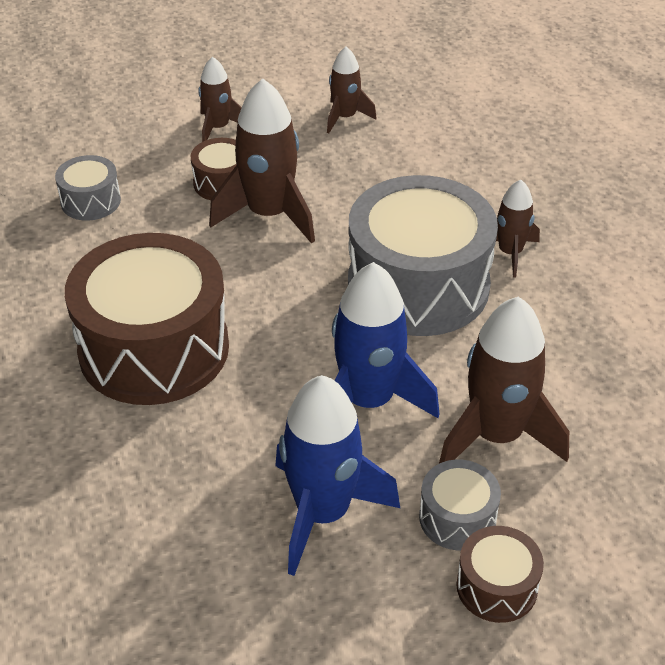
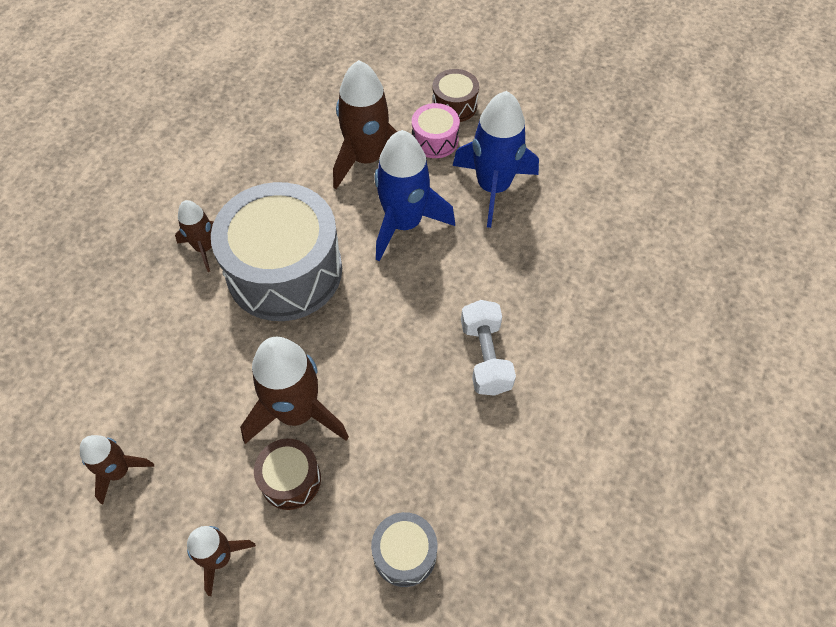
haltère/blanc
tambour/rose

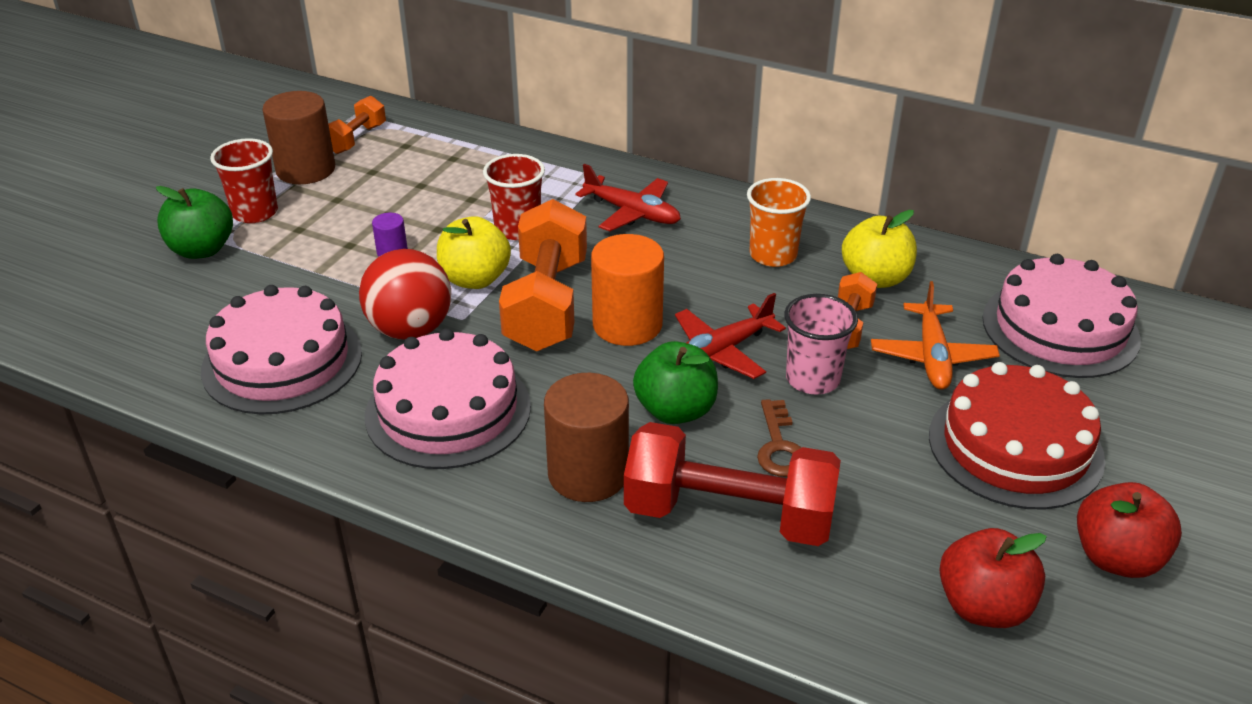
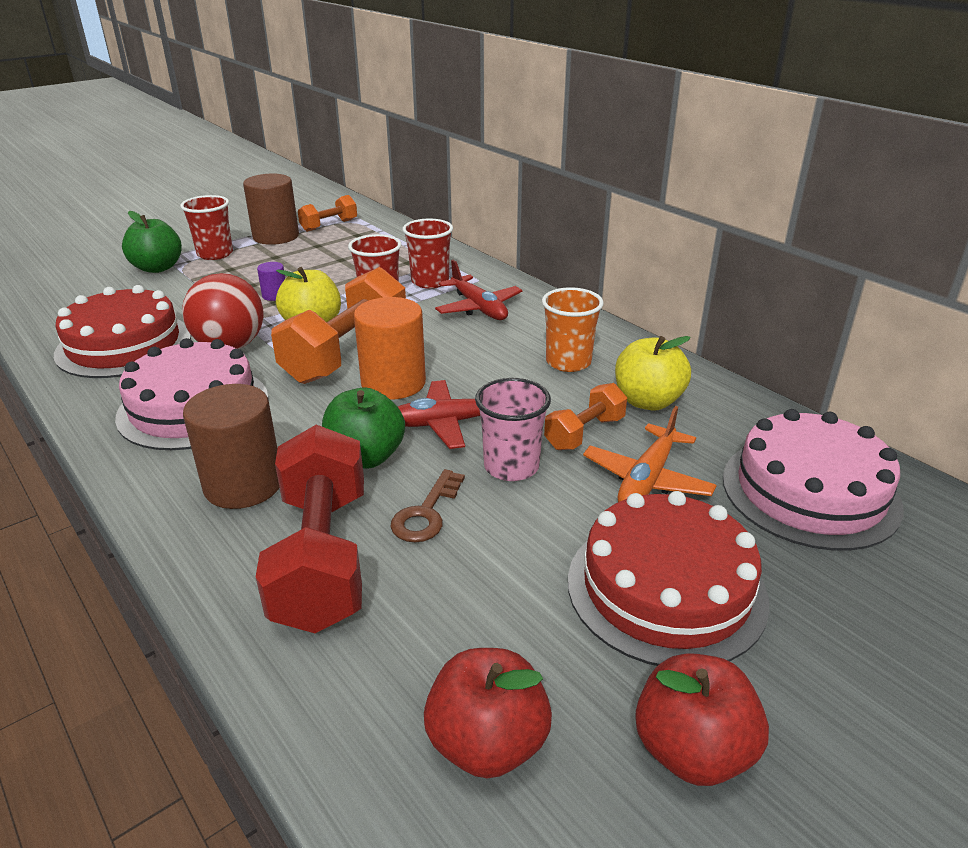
gobelet/rouge (no. 3 from left)
gâteau/rouge (no. 1 from left)
haltère/rouge

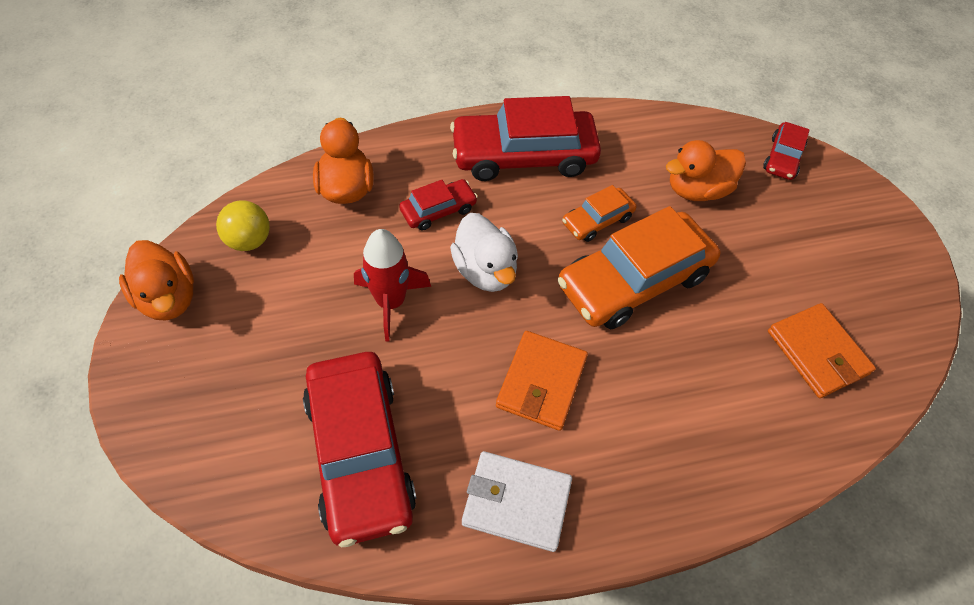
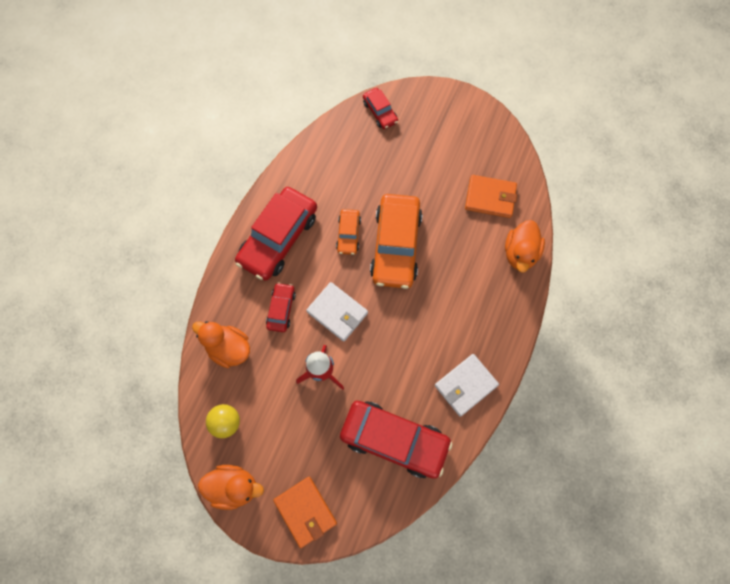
portefeuille/orange (no. 1 from left)
canard/orange (no. 3 from left)
portefeuille/blanc (no. 1 from left)

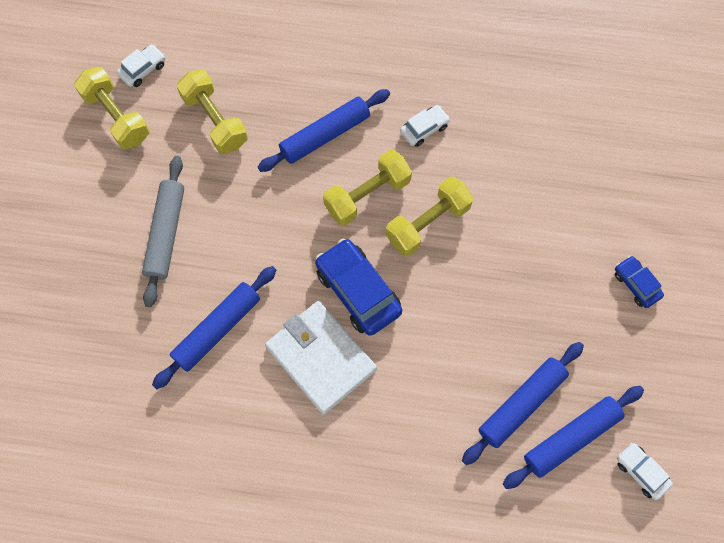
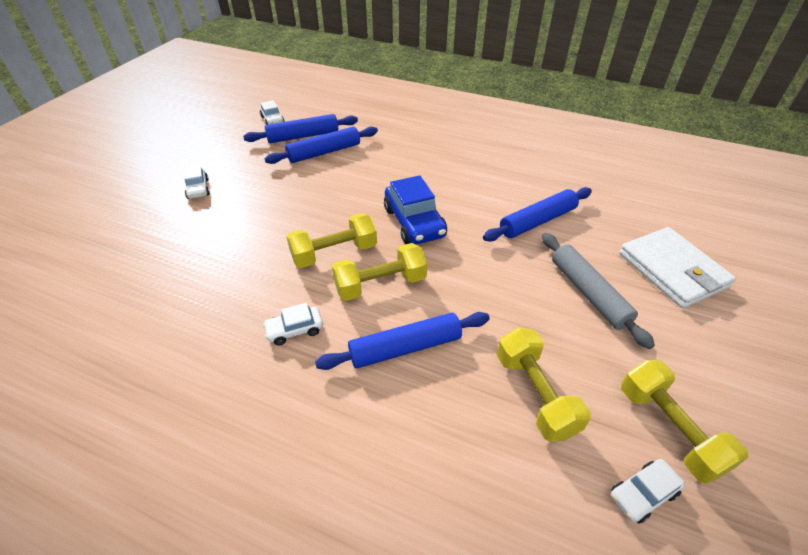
portefeuille/blanc
voiture/blanc (no. 1 from left)
rouleau à pâtisserie/gris

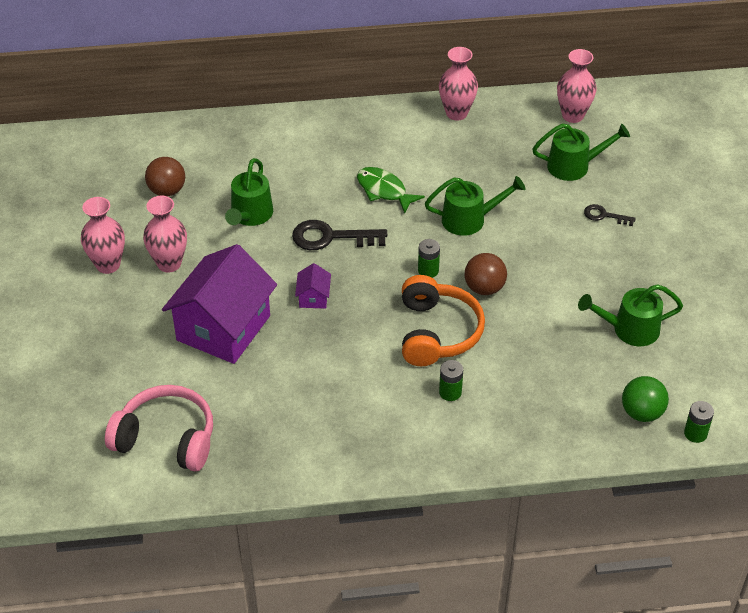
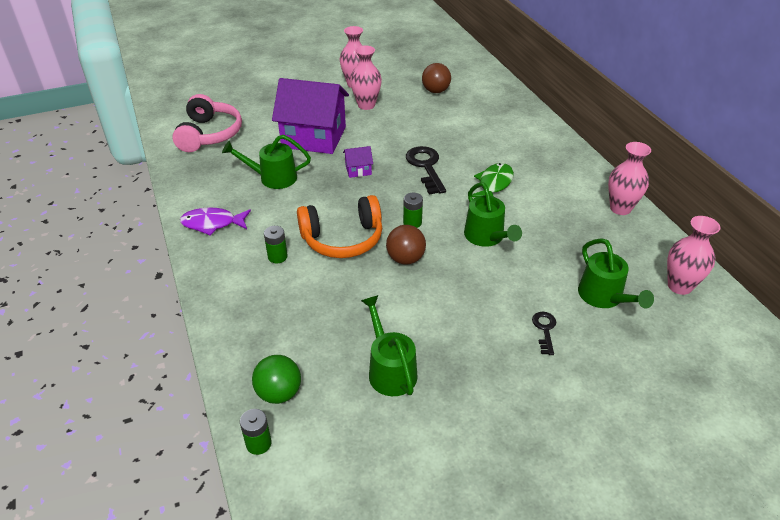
poisson/violet
arrosoir/vert (no. 1 from left)

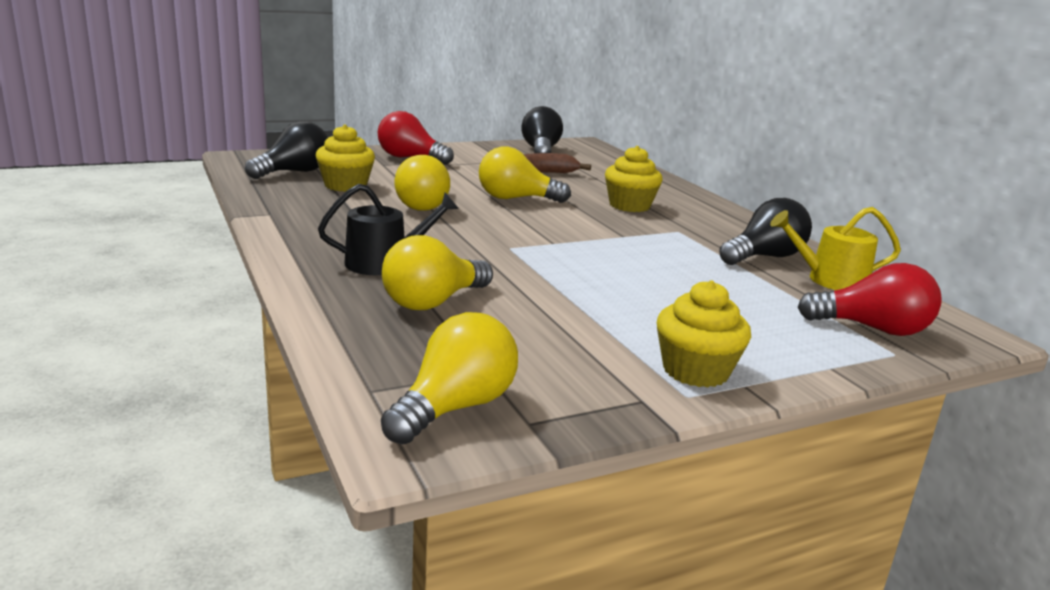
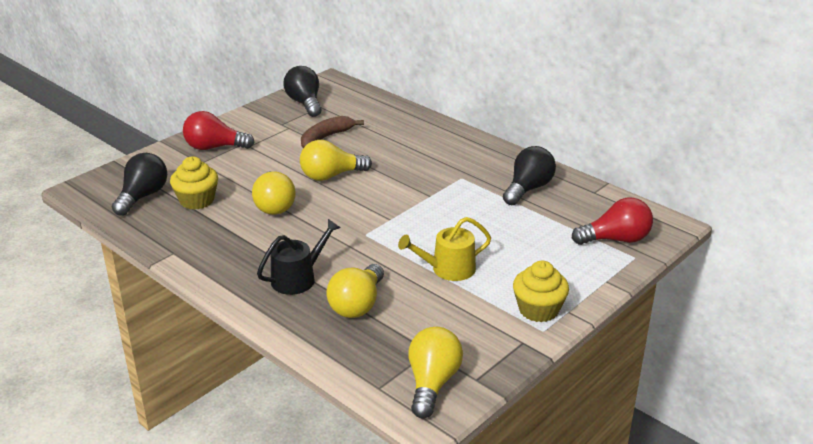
muffin/jaune (no. 2 from left in the first image)
arrosoir/jaune

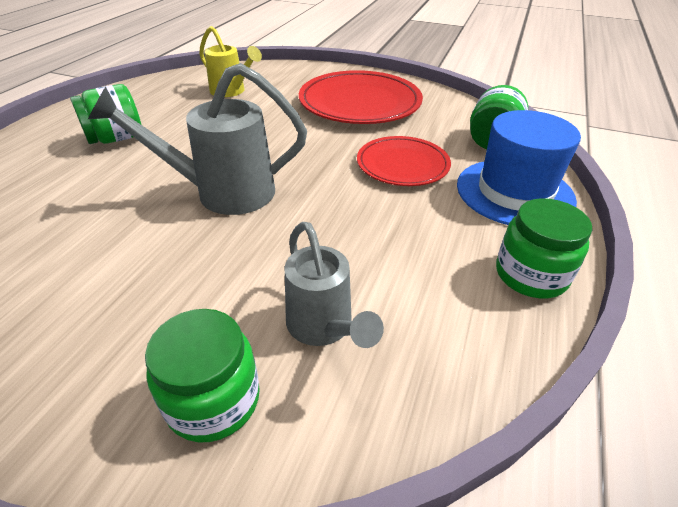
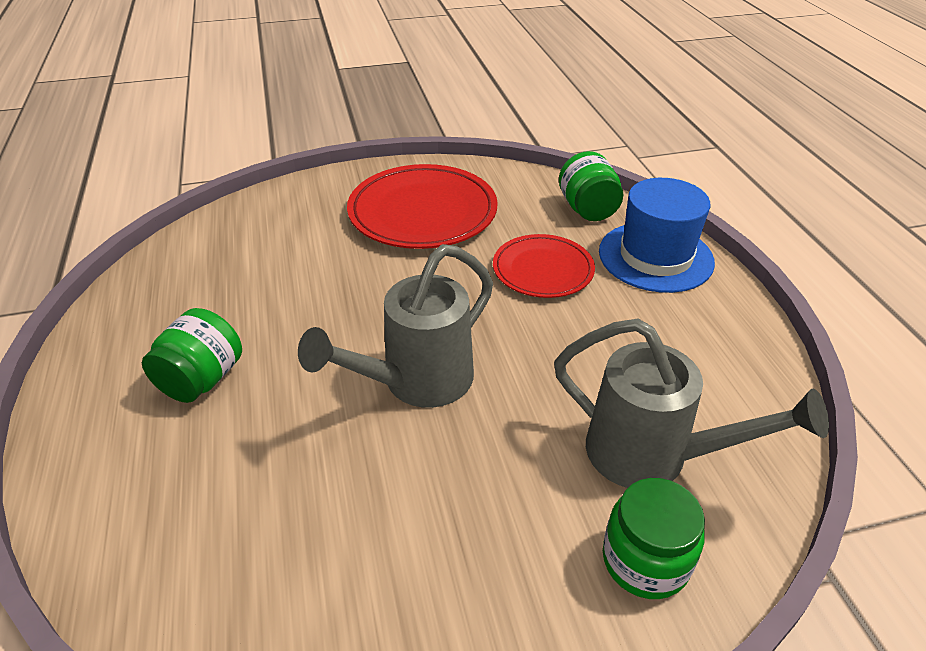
arrosoir/jaune
bocal/vert (no. 4 from left in the first image)
arrosoir/gris (no. 2 from left)

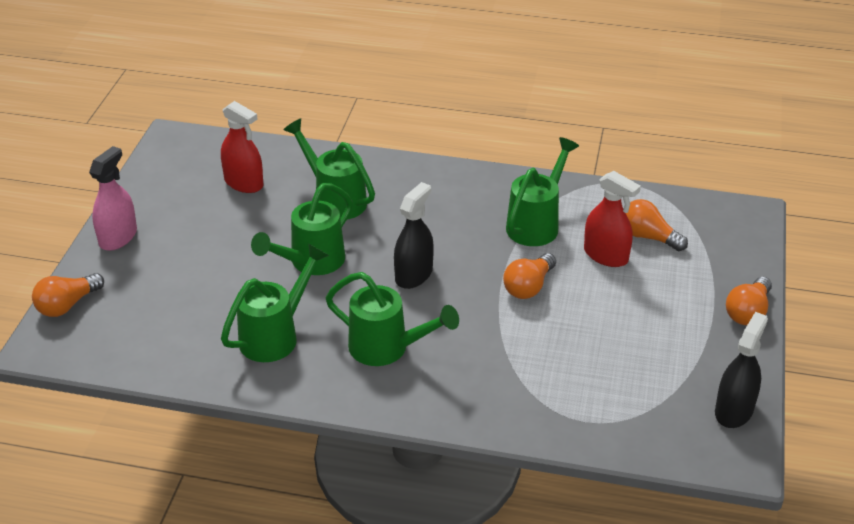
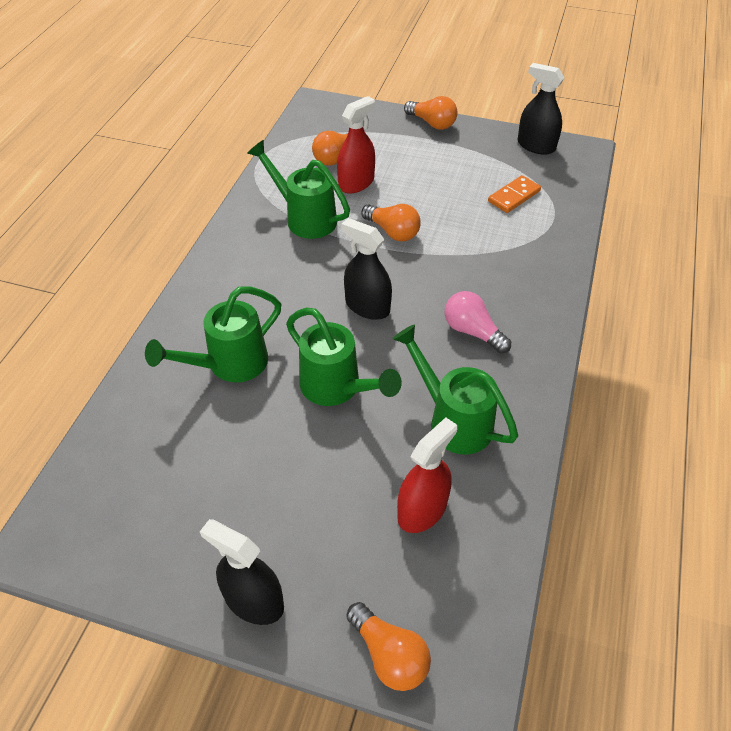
domino/orange
vaporisateur/rouge (no. 2 from left)
ampoule/rose
vaporisateur/noir (no. 1 from left)

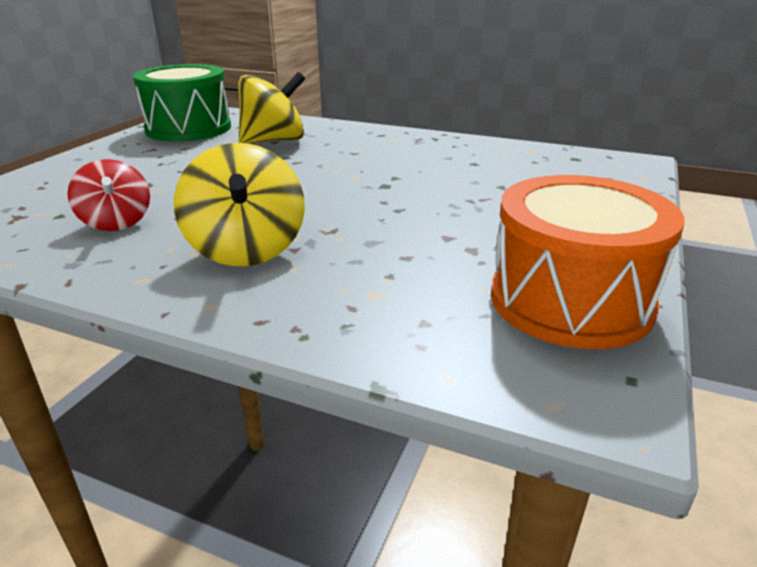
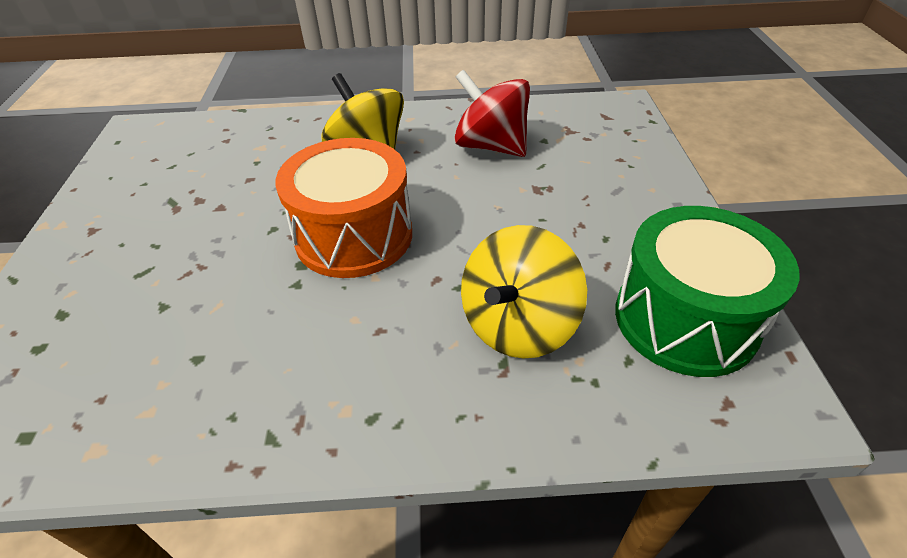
tambour/orange
toupie/rouge

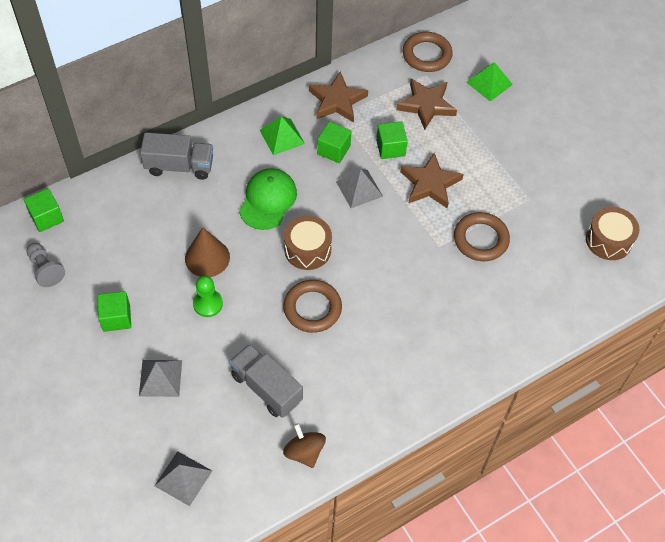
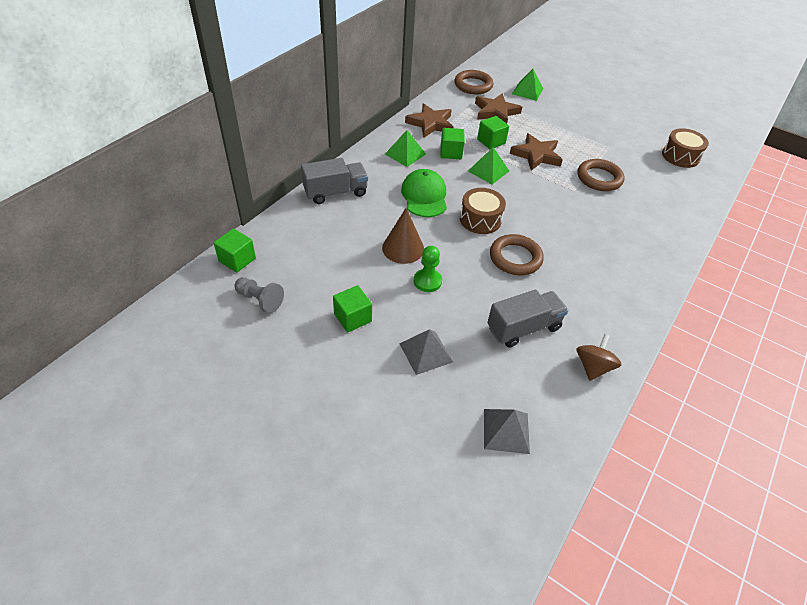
pyramide/vert (no. 2 from left)
camion/gris (no. 2 from left)
toupie/marron

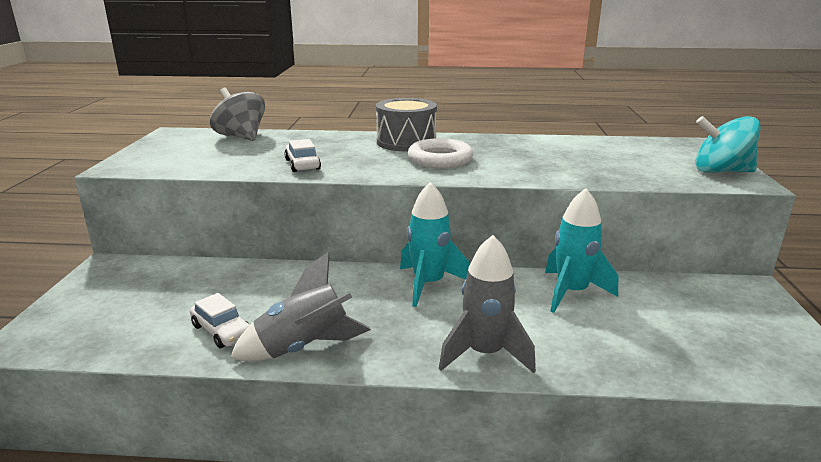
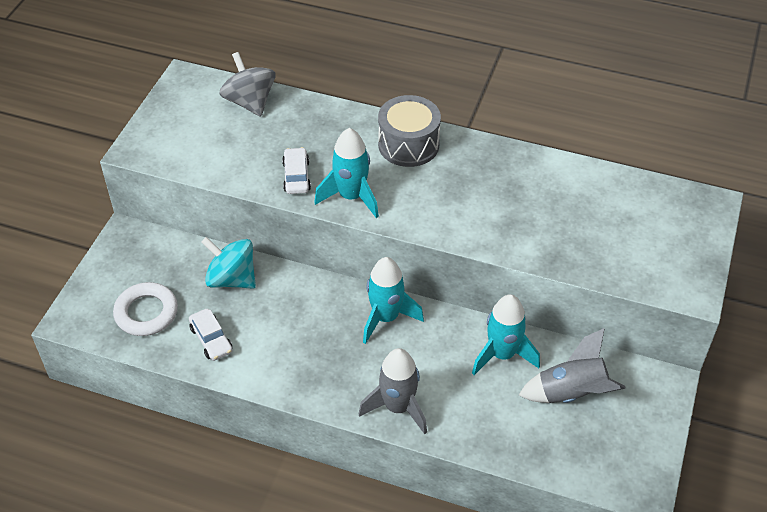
fusée/turquoise (no. 1 from left)
fusée/gris (no. 2 from left)
anneau/blanc
toupie/turquoise

